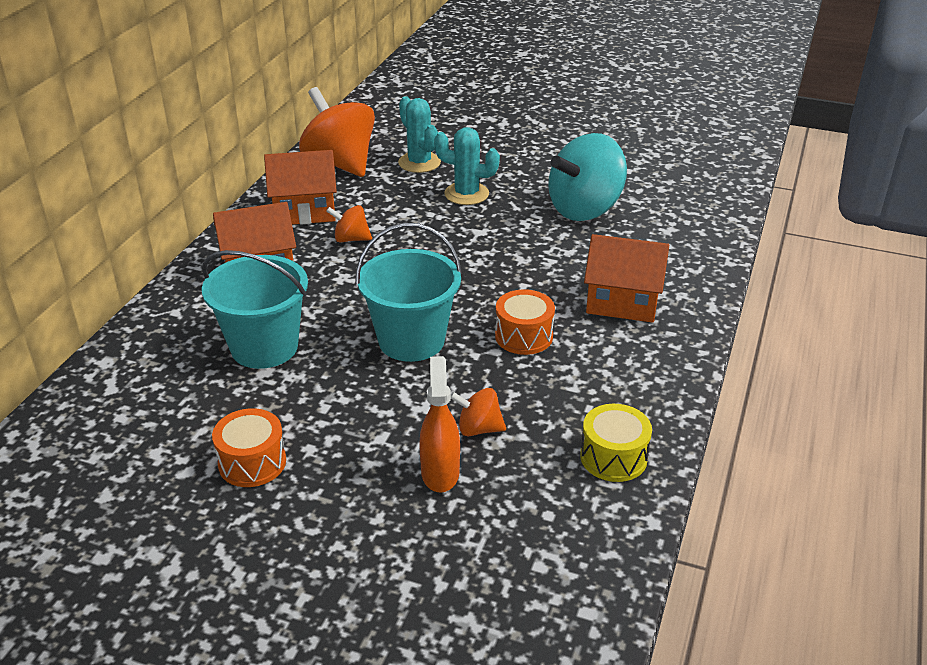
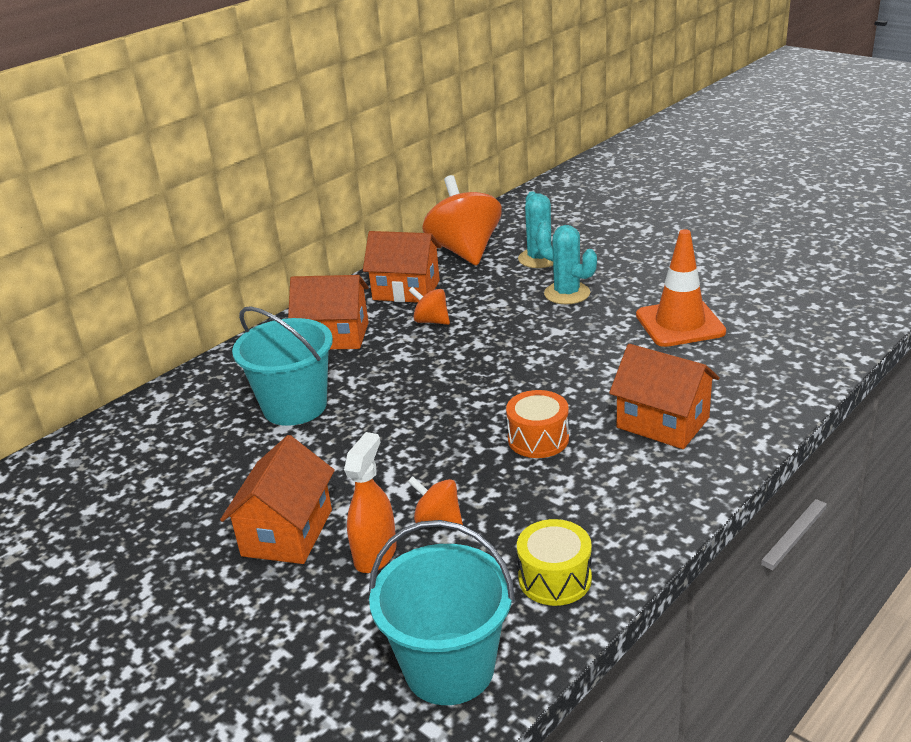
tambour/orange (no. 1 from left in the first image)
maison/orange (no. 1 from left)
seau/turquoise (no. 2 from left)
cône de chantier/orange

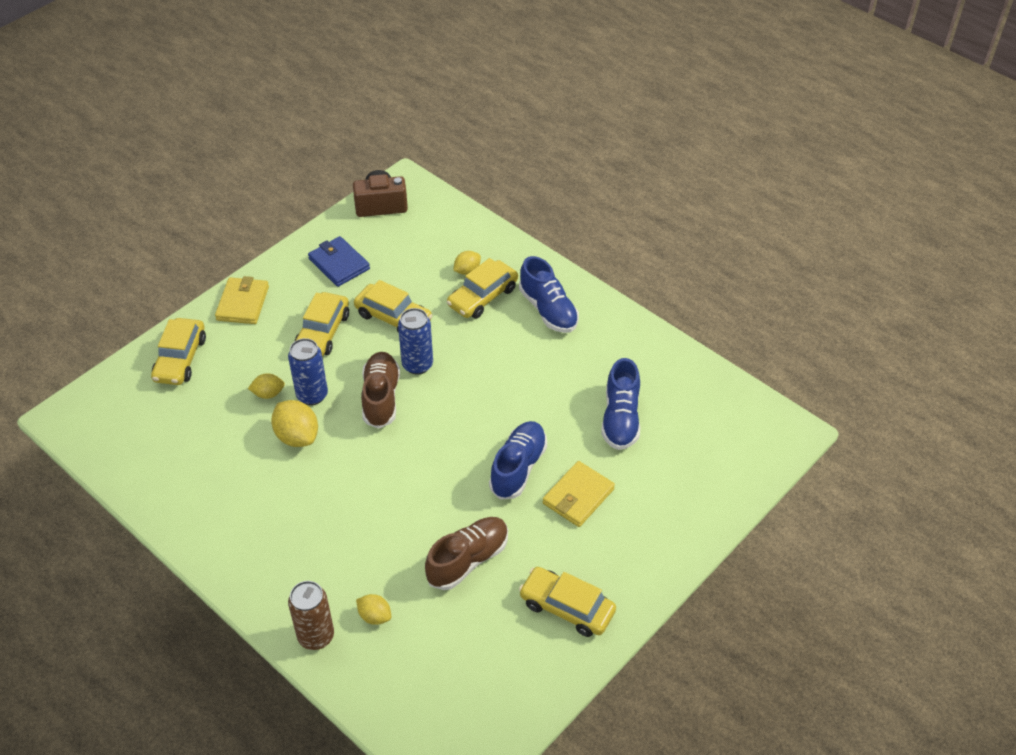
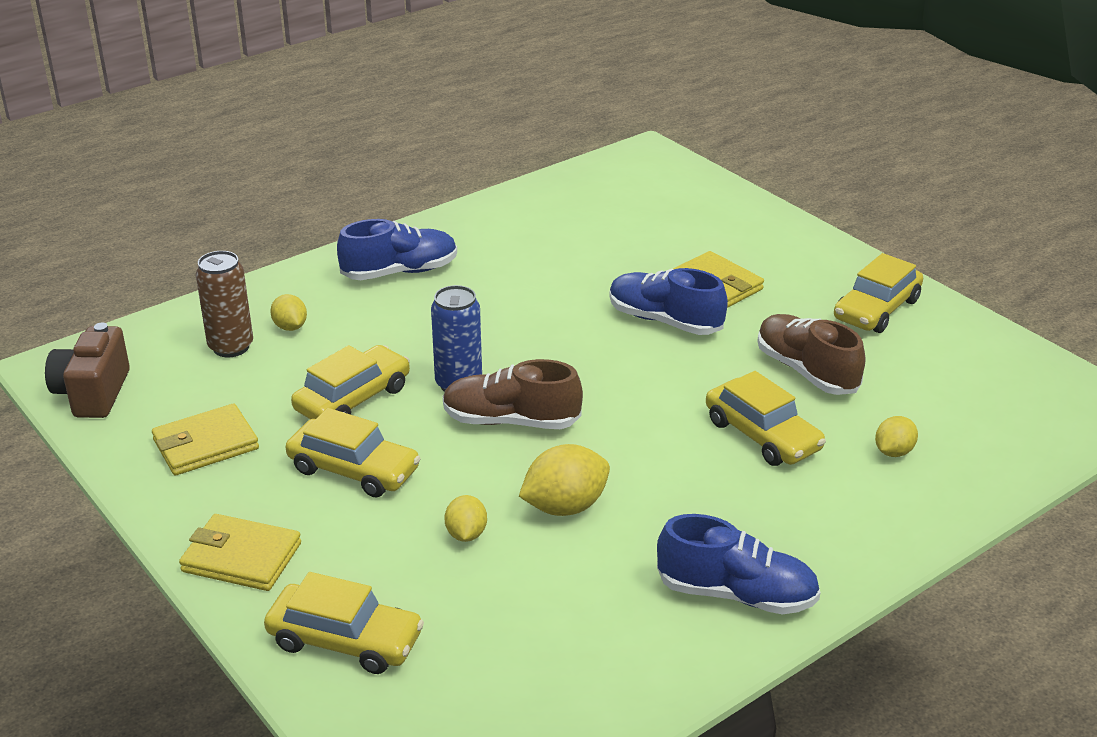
canette/bleu (no. 1 from left in the first image)
canette/marron
voiture/jaune (no. 4 from left)
chaussure/bleu (no. 3 from left)
portefeuille/jaune (no. 1 from left)

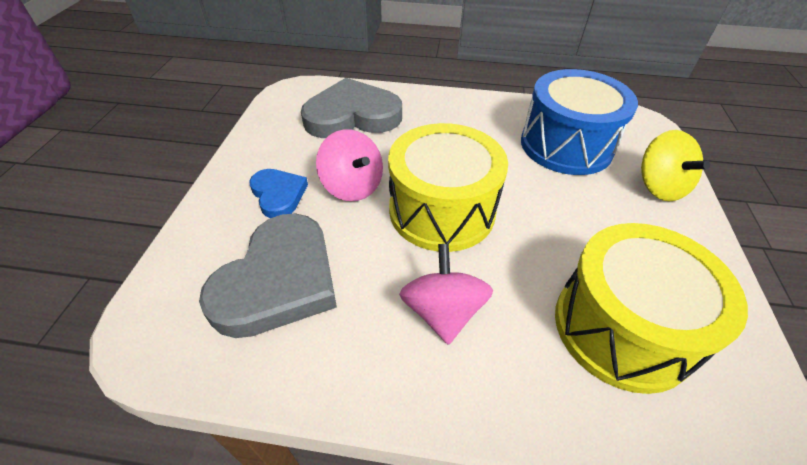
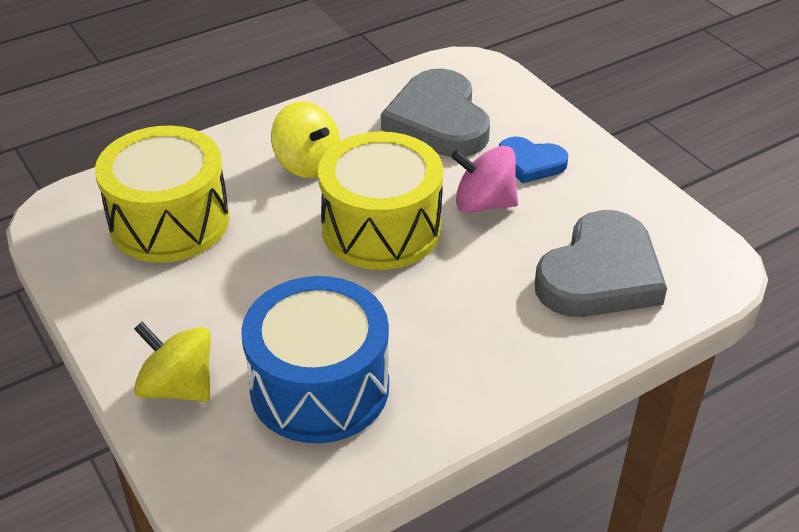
toupie/jaune (no. 2 from left)

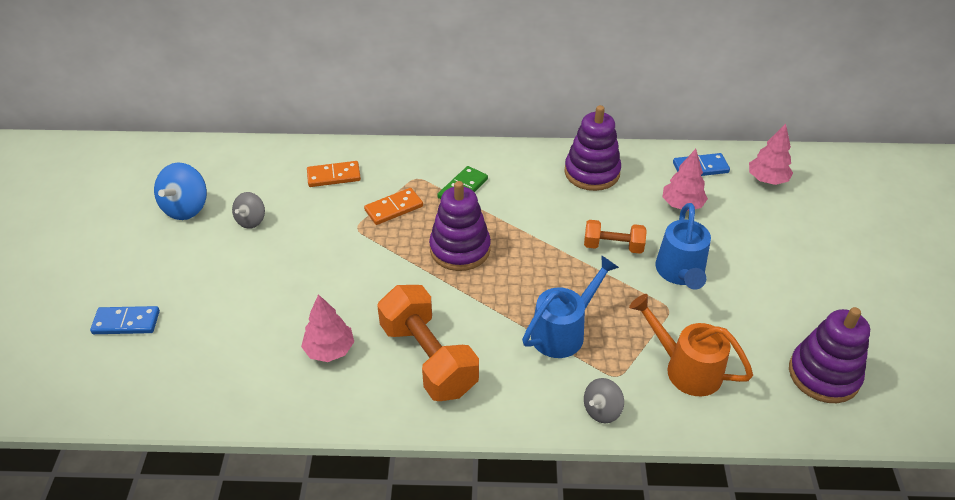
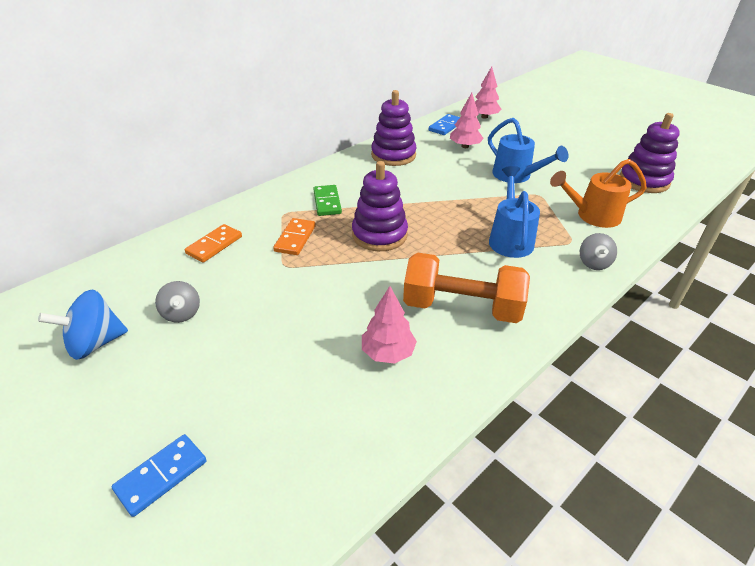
haltère/orange (no. 2 from left in the first image)
toupie/bleu

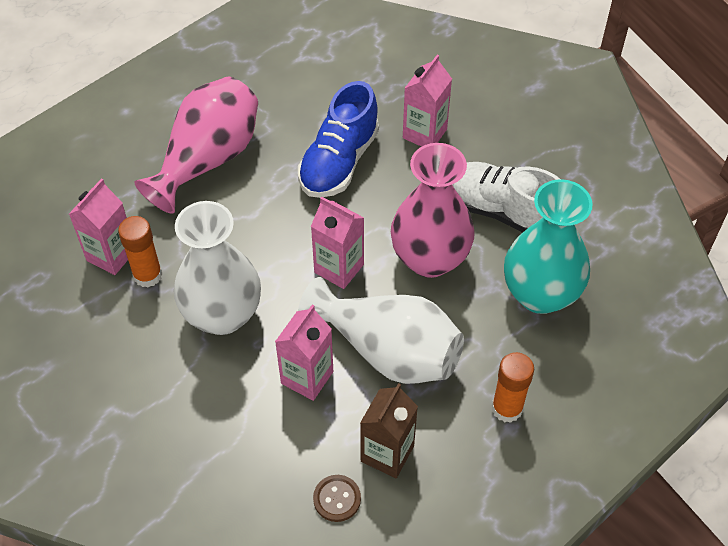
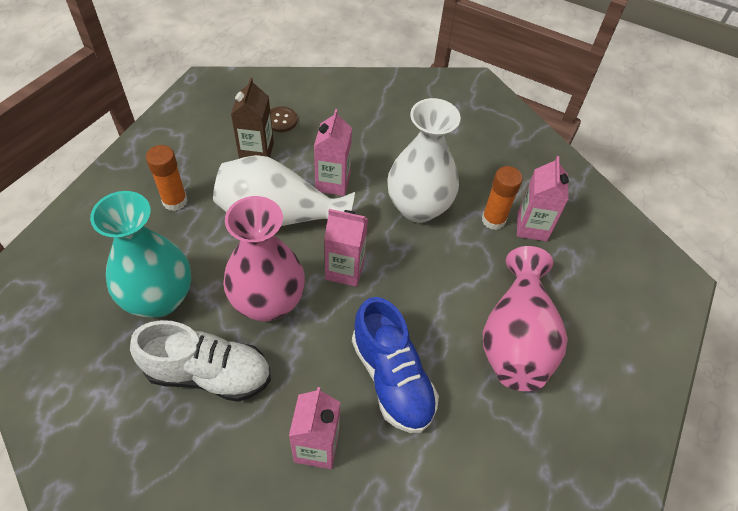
chaussure/bleu

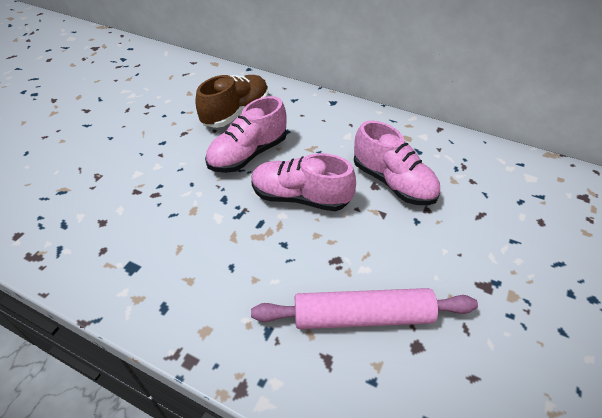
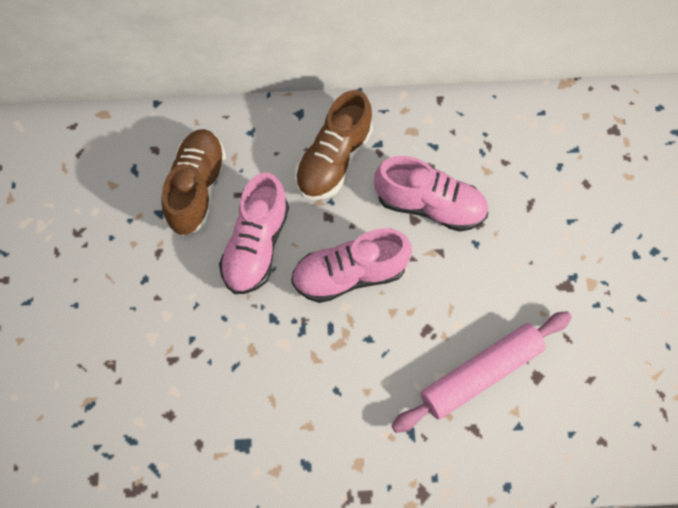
chaussure/marron (no. 2 from left)

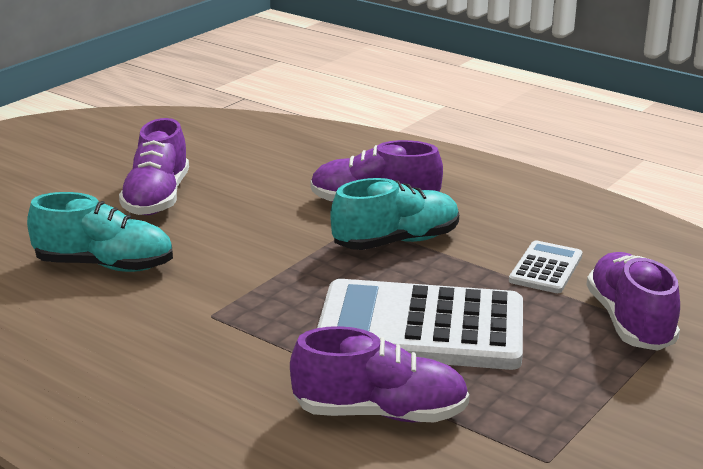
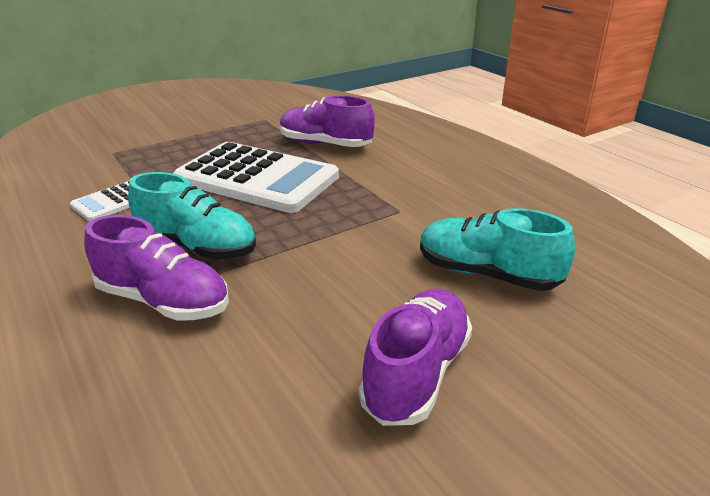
chaussure/violet (no. 4 from left in the first image)
chaussure/turquoise (no. 1 from left)

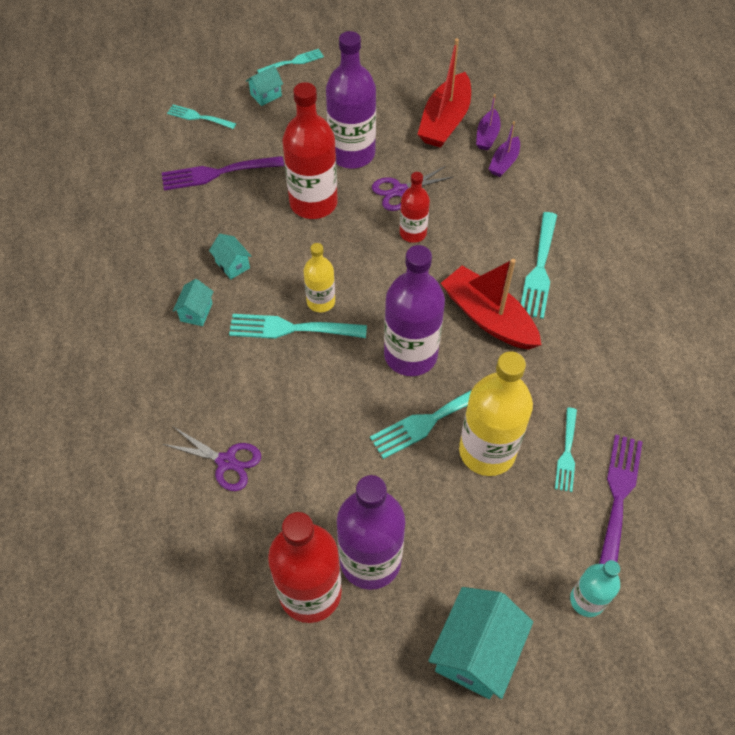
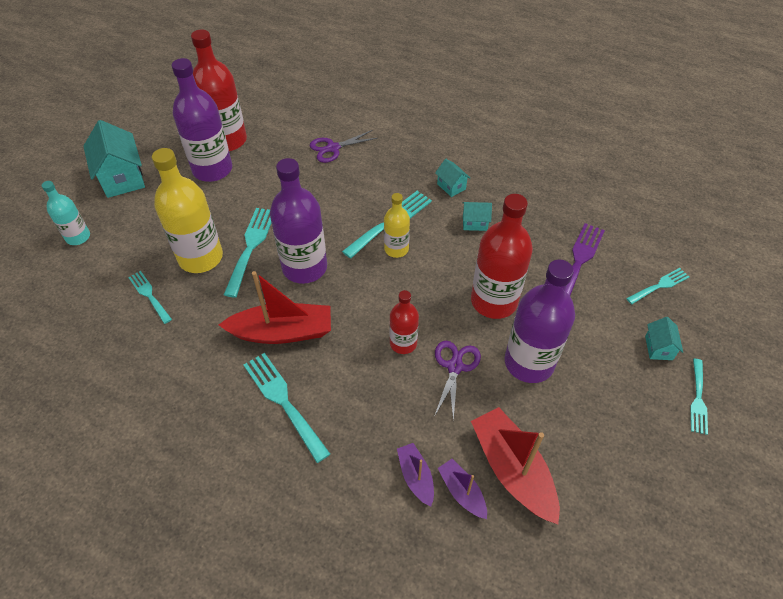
fourchette/violet (no. 2 from left in the first image)

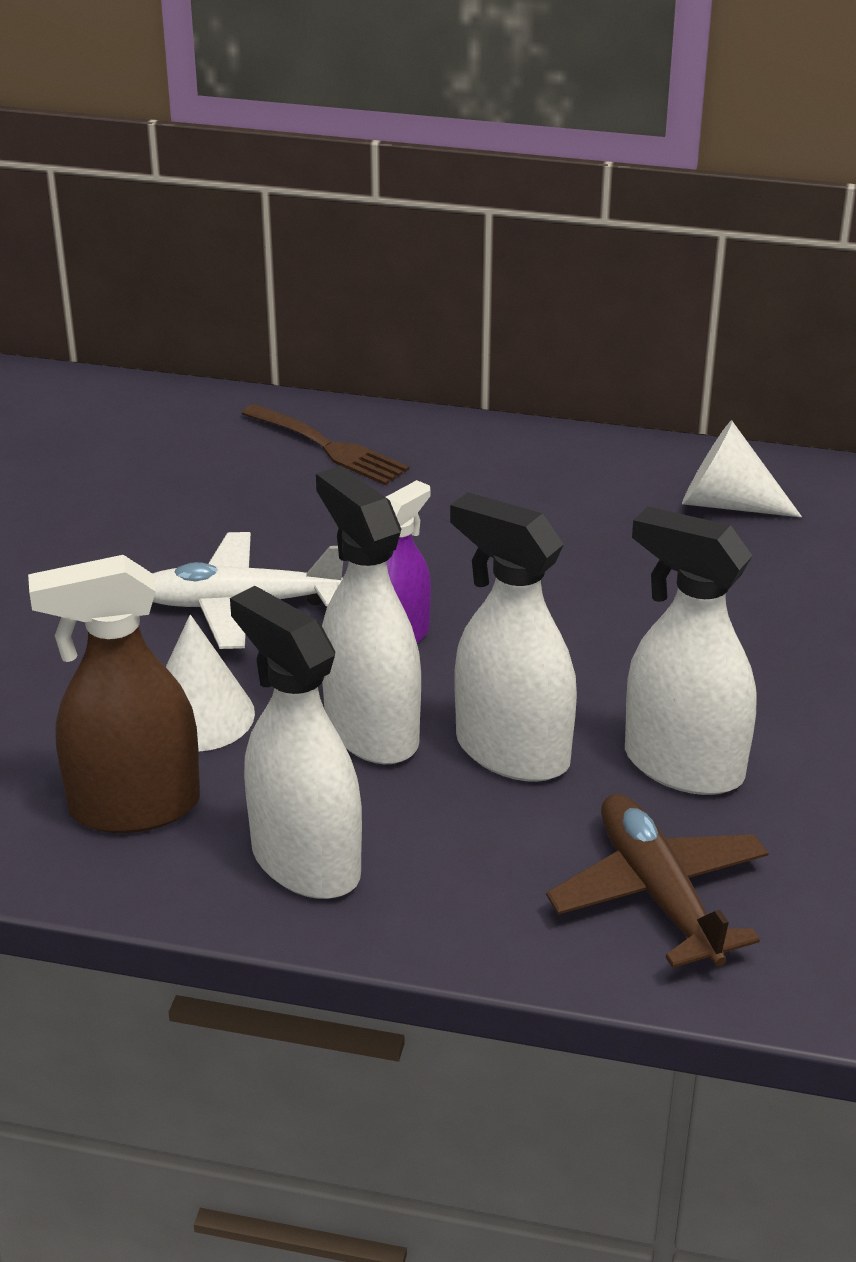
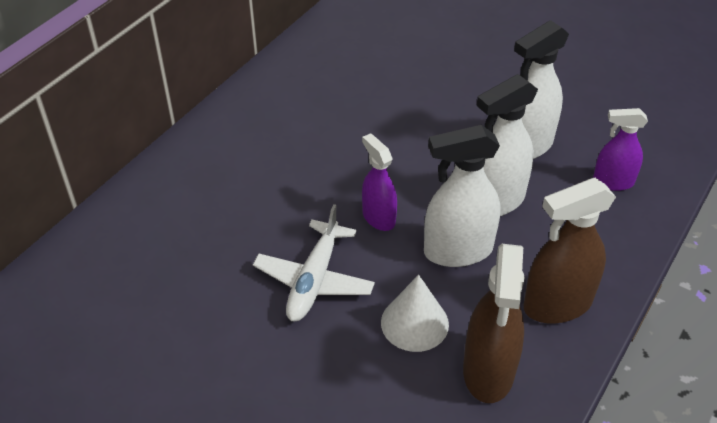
fourchette/marron
cône/blanc (no. 2 from left in the first image)
vaporisateur/violet (no. 2 from left)
vaporisateur/marron (no. 2 from left)

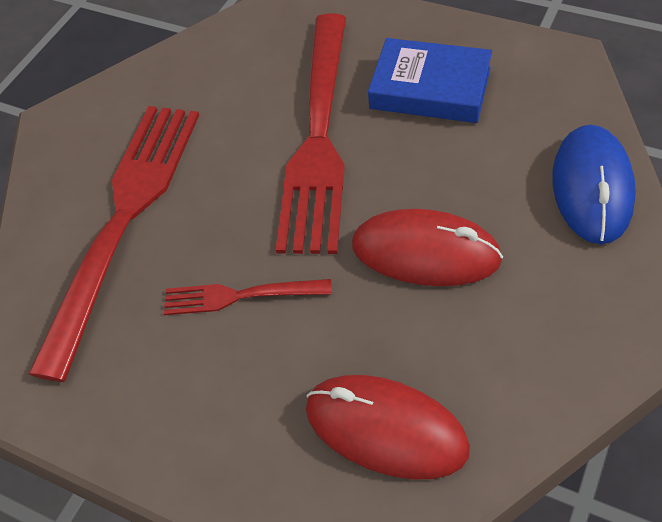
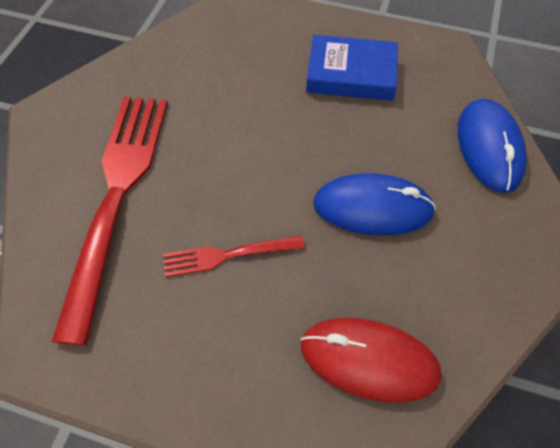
fourchette/rouge (no. 3 from left in the first image)
souris/bleu (no. 1 from left)

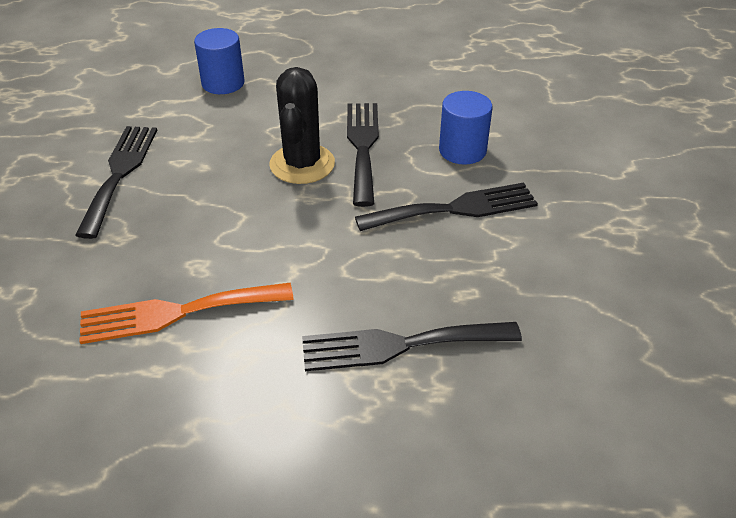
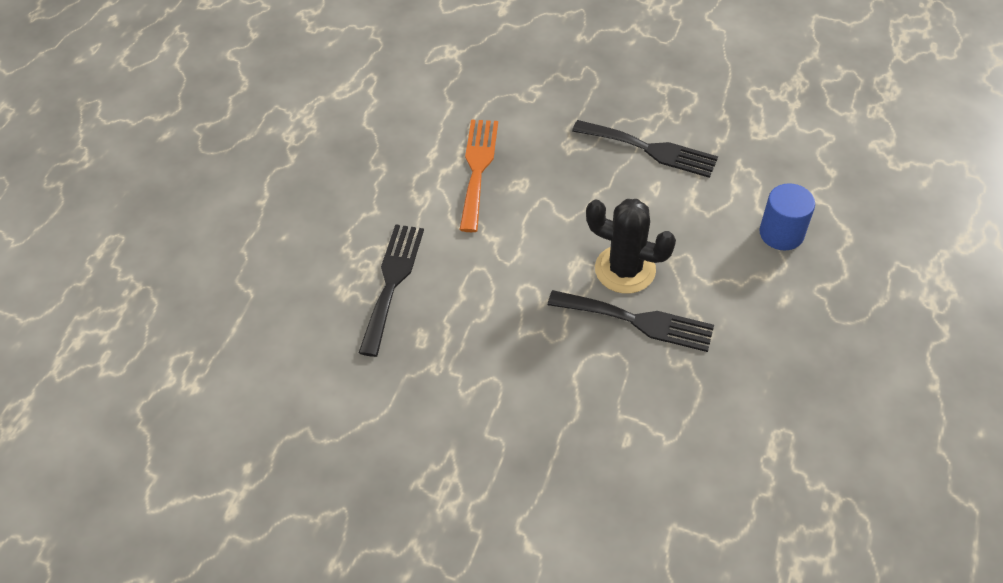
fourchette/noir (no. 4 from left in the first image)
cylindre/bleu (no. 2 from left in the first image)

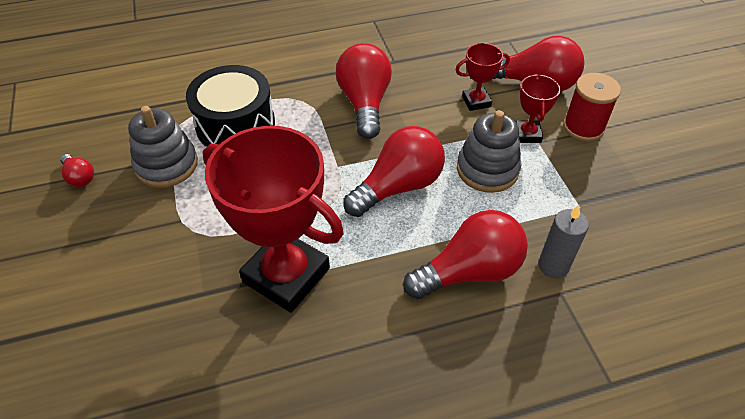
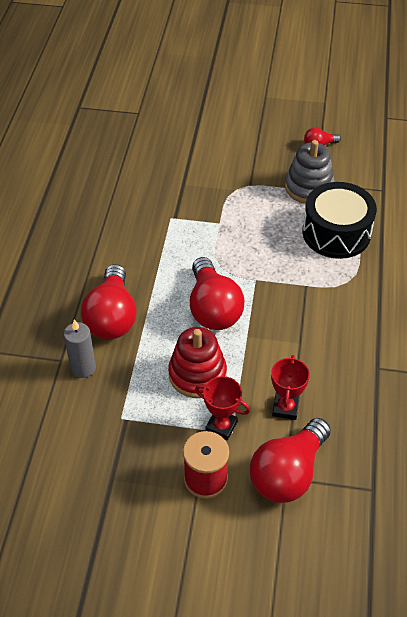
trophée/rouge (no. 1 from left in the first image)
ampoule/rouge (no. 2 from left in the first image)
jouet à empiler/rouge

